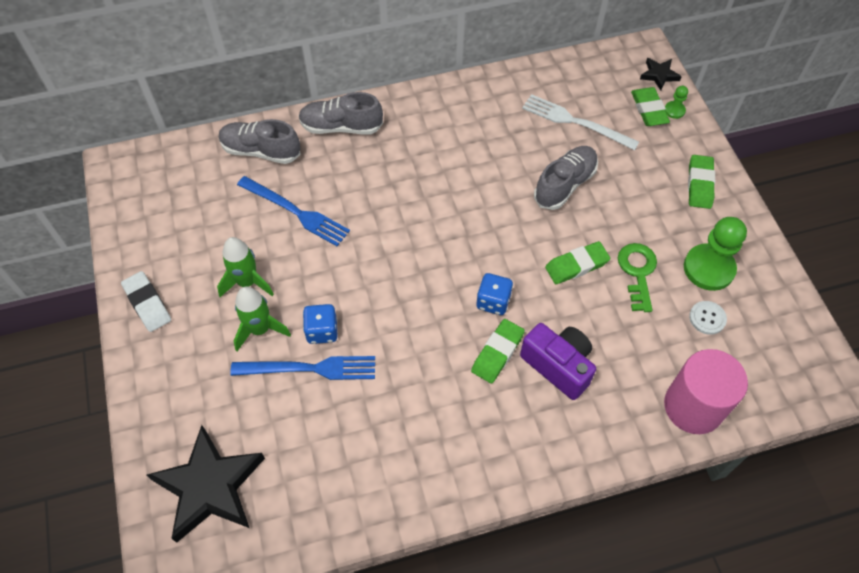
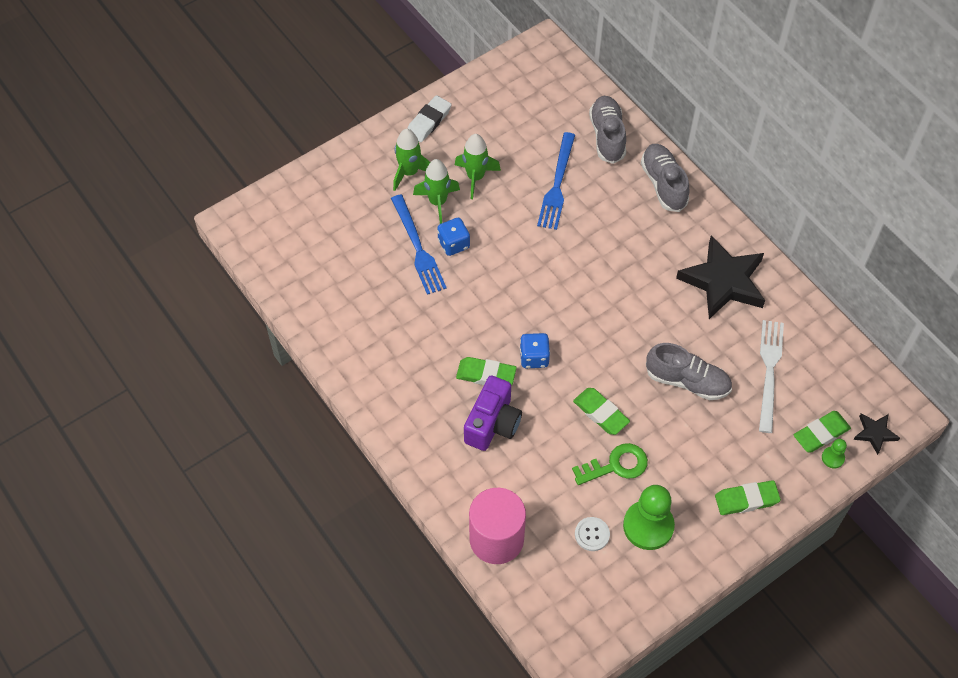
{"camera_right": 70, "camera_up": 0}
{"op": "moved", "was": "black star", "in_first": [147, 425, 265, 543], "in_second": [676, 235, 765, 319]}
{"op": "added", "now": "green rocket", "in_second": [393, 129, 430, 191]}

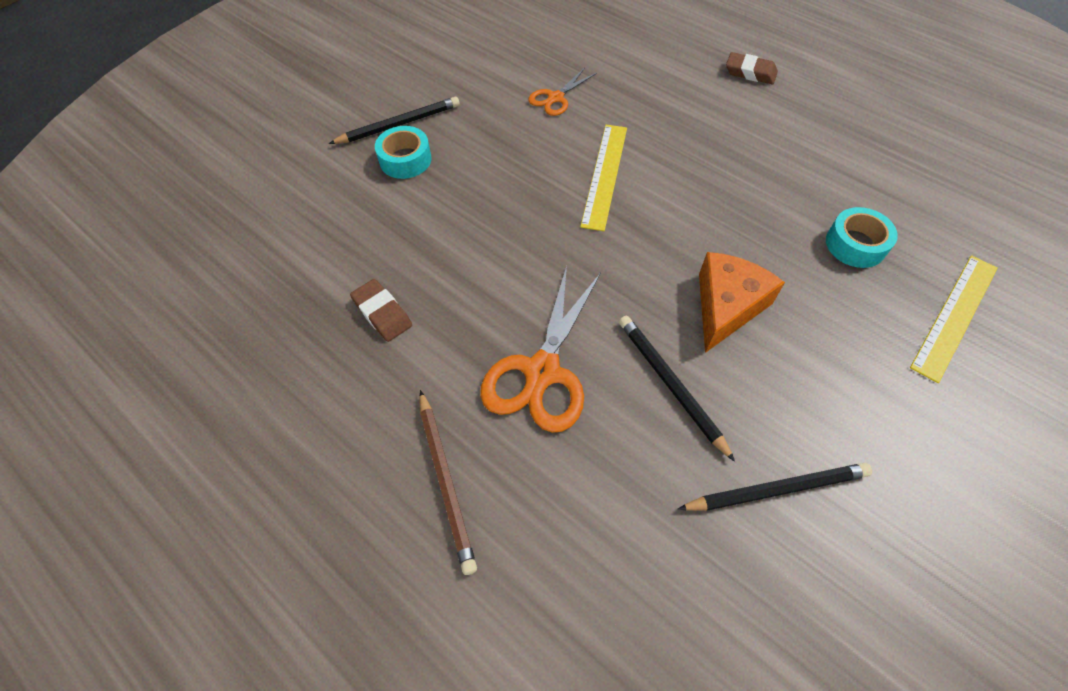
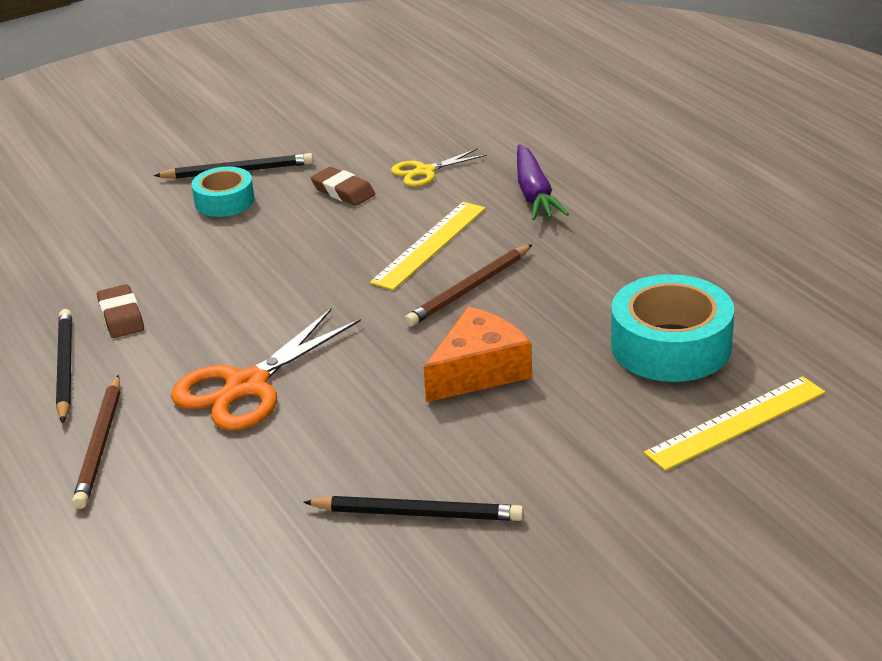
{"camera_right": 20, "camera_up": -25}
{"op": "recoloured", "was": "orange scissors", "now": "yellow scissors", "in_first": [528, 68, 597, 116], "in_second": [391, 148, 487, 187]}
{"op": "moved", "was": "black pencil", "in_first": [619, 316, 735, 462], "in_second": [56, 309, 72, 423]}
{"op": "moved", "was": "brown eraser", "in_first": [726, 52, 778, 84], "in_second": [311, 167, 375, 206]}
{"op": "resized", "was": "turquoise tape", "in_first": [826, 207, 898, 268], "in_second": [611, 274, 734, 382], "ratio": 1.68}
{"op": "added", "now": "brown pencil", "in_second": [404, 244, 533, 327]}
{"op": "added", "now": "purple carrot", "in_second": [517, 144, 569, 220]}

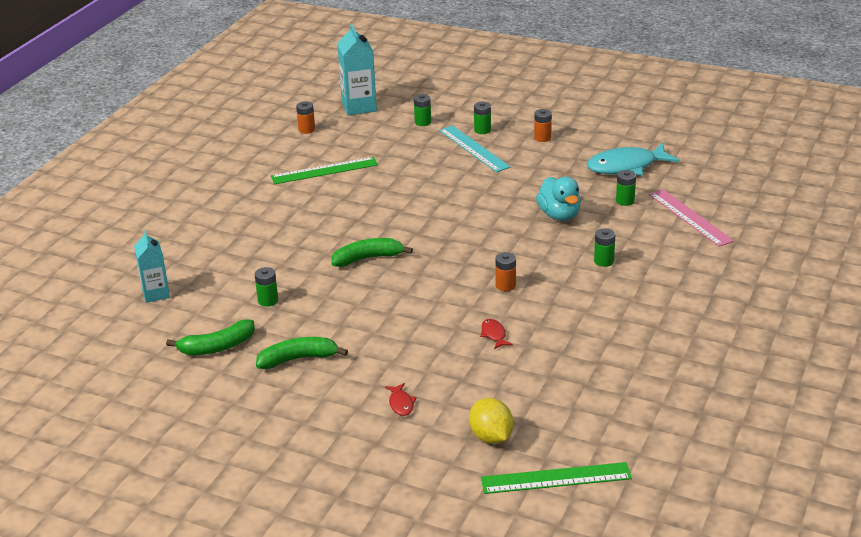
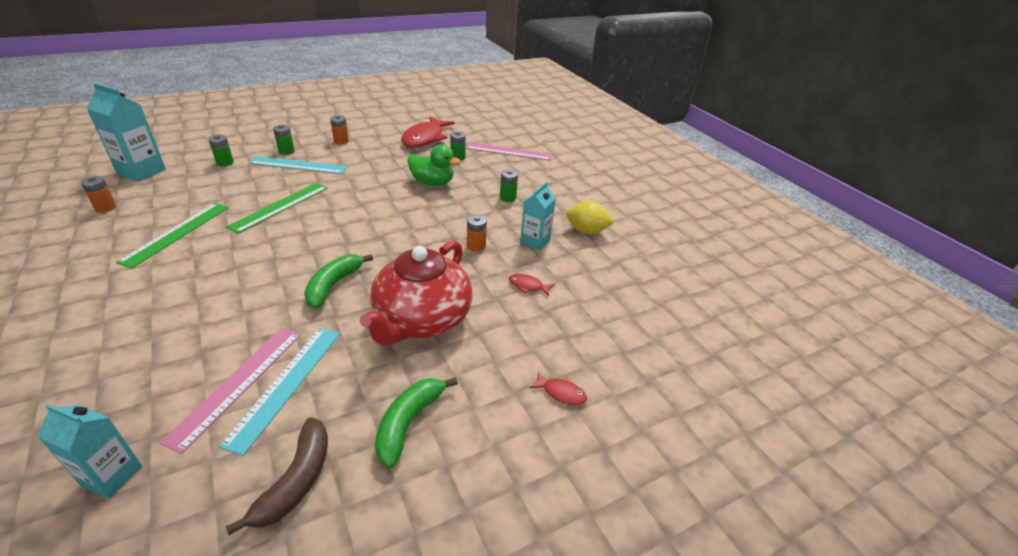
{"camera_right": -55, "camera_up": 5}
{"op": "recoloured", "was": "green banana", "now": "brown banana", "in_first": [166, 320, 255, 355], "in_second": [226, 417, 328, 535]}
{"op": "replaced", "was": "green battery", "now": "turquoise ruler", "in_first": [255, 267, 278, 307], "in_second": [219, 328, 340, 456]}
{"op": "moved", "was": "yellow lemon", "in_first": [469, 398, 513, 444], "in_second": [566, 201, 614, 234]}
{"op": "moved", "was": "green ruler", "in_first": [481, 462, 632, 494], "in_second": [226, 183, 328, 234]}
{"op": "recoloured", "was": "turquoise duck", "now": "green duck", "in_first": [536, 177, 581, 221], "in_second": [407, 144, 461, 186]}
{"op": "recoloured", "was": "turquoise fish", "now": "red fish", "in_first": [587, 143, 680, 175], "in_second": [401, 117, 455, 147]}
{"op": "added", "now": "pink ruler", "in_second": [159, 328, 301, 454]}
{"op": "added", "now": "red teapot", "in_second": [360, 241, 473, 346]}
{"op": "added", "now": "turquoise carton", "in_second": [520, 182, 556, 251]}

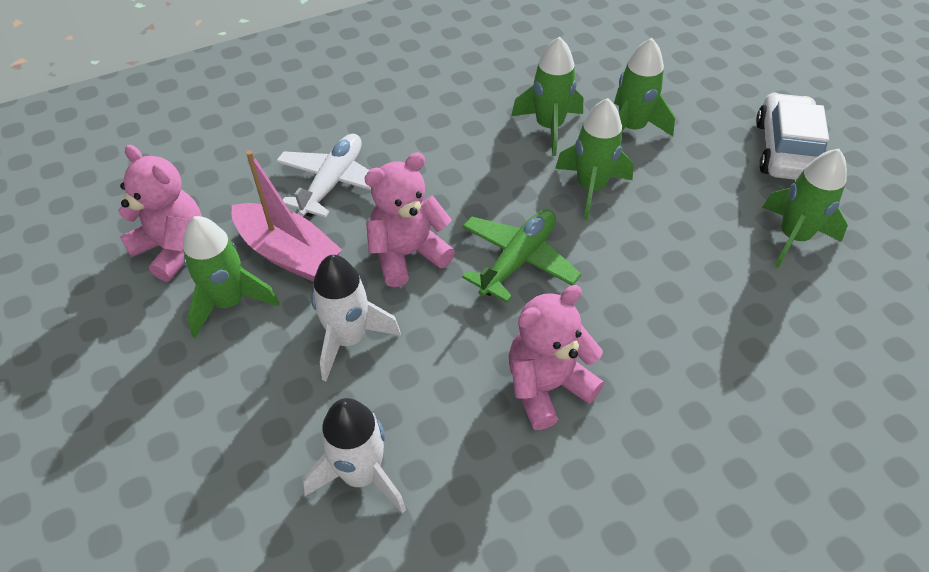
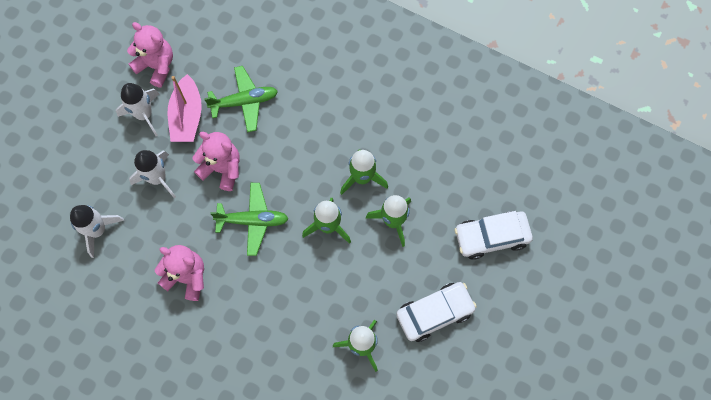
{"camera_right": 55, "camera_up": 20}
{"op": "turned", "was": "pink teddy bear", "in_first": [118, 145, 202, 282], "in_second": [127, 22, 173, 88], "clockwise": -60}
{"op": "recoloured", "was": "green rocket", "now": "white rocket", "in_first": [183, 216, 280, 338], "in_second": [116, 83, 159, 136]}
{"op": "recoloured", "was": "white plane", "now": "green plane", "in_first": [276, 134, 371, 218], "in_second": [204, 66, 278, 132]}
{"op": "added", "now": "white car", "in_second": [454, 211, 533, 260]}

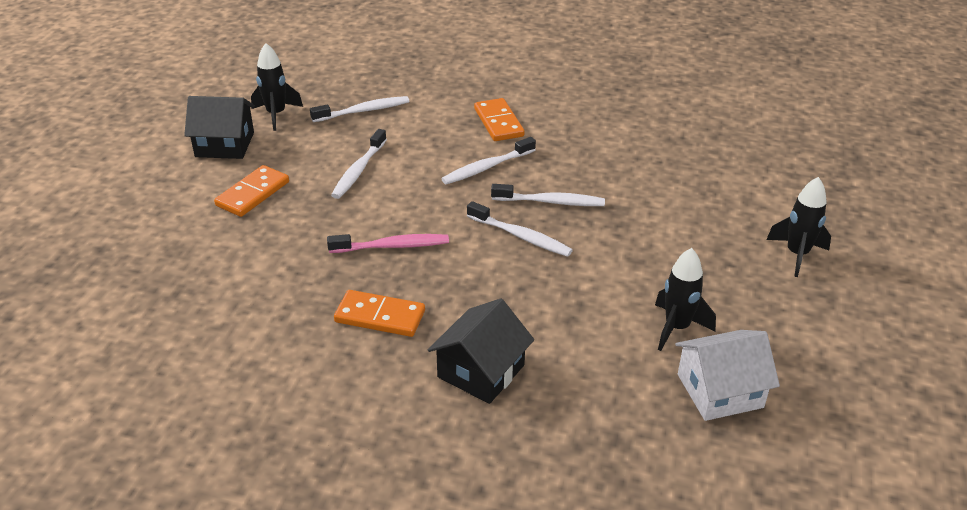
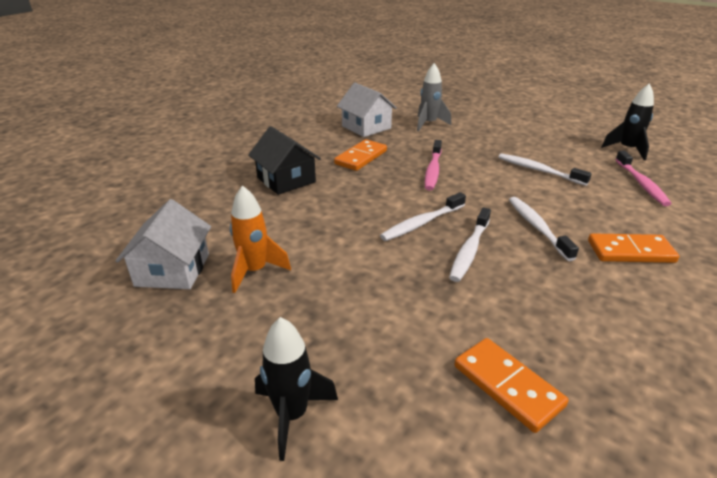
{"camera_right": 110, "camera_up": -5}
{"op": "removed", "was": "black house", "in_first": [184, 96, 255, 159]}
{"op": "moved", "was": "orange domino", "in_first": [214, 165, 289, 217], "in_second": [454, 338, 569, 433]}
{"op": "recoloured", "was": "white toothbrush", "now": "pink toothbrush", "in_first": [310, 96, 409, 122], "in_second": [615, 151, 671, 206]}
{"op": "recoloured", "was": "black rocket", "now": "orange rocket", "in_first": [655, 248, 716, 351], "in_second": [230, 185, 291, 293]}
{"op": "added", "now": "white house", "in_second": [337, 83, 397, 137]}
{"op": "added", "now": "grey rocket", "in_second": [417, 63, 451, 132]}

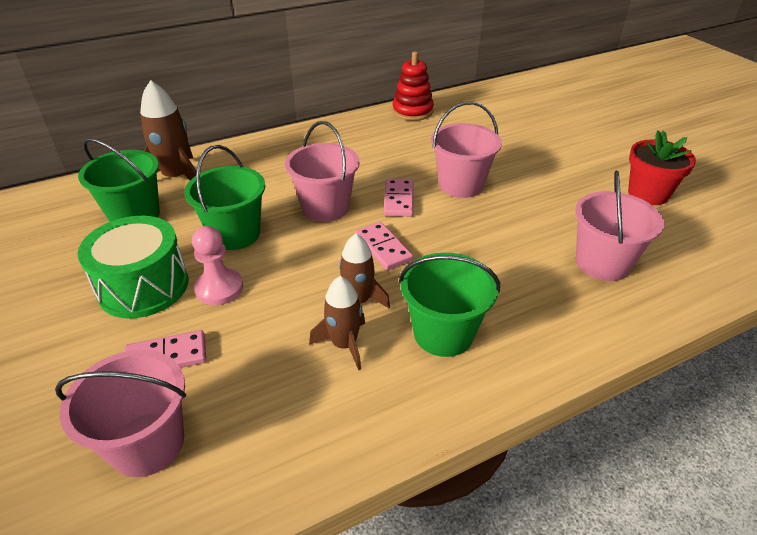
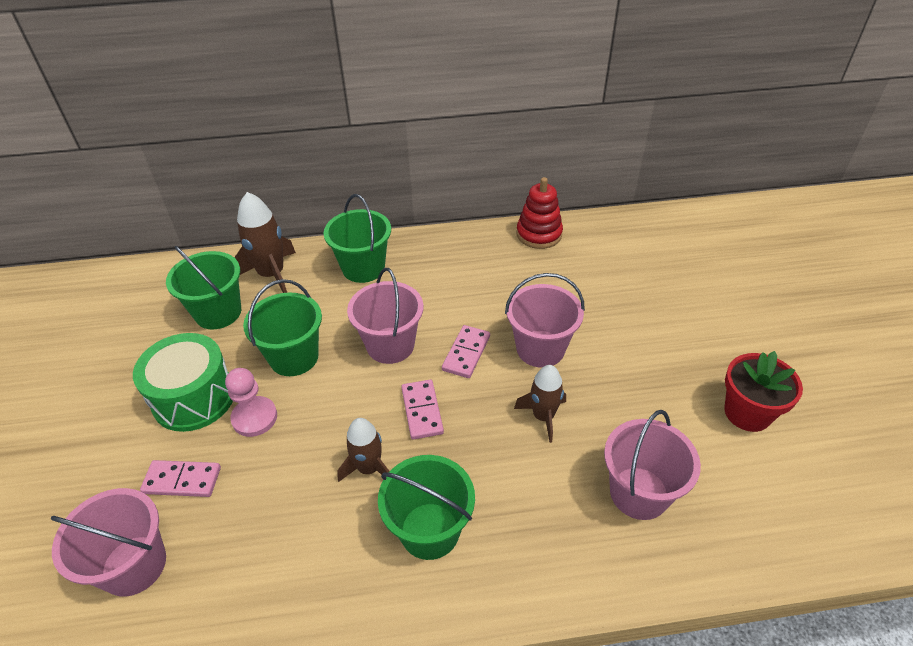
{"camera_right": 20, "camera_up": 5}
{"op": "moved", "was": "brown rocket", "in_first": [309, 276, 365, 370], "in_second": [514, 365, 566, 443]}
{"op": "added", "now": "green bucket", "in_second": [324, 194, 391, 283]}

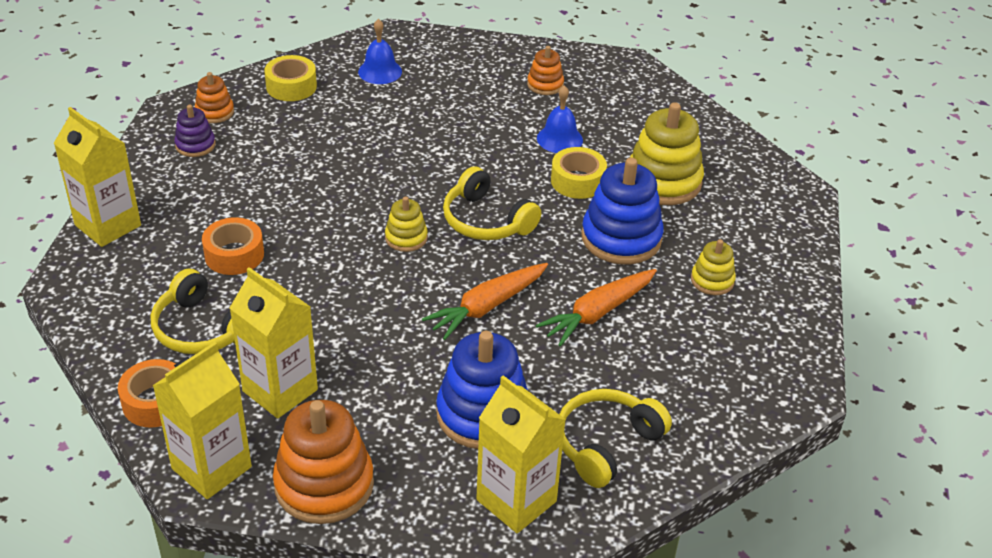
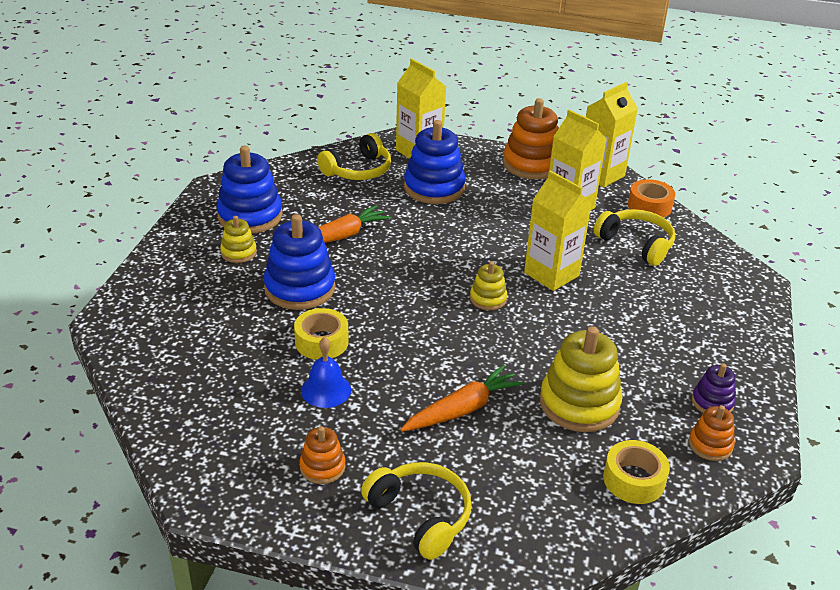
{"camera_right": -175, "camera_up": -5}
{"op": "moved", "was": "yellow carton", "in_first": [54, 107, 141, 247], "in_second": [524, 170, 592, 291]}
{"op": "removed", "was": "orange tape", "in_first": [202, 217, 264, 275]}
{"op": "removed", "was": "blue bell", "in_first": [358, 19, 402, 84]}
{"op": "moved", "was": "orange carrot", "in_first": [422, 263, 548, 340], "in_second": [400, 365, 524, 432]}
{"op": "moved", "was": "yellow headphones", "in_first": [443, 166, 541, 240], "in_second": [361, 462, 472, 560]}
{"op": "moved", "was": "yellow stacking toy", "in_first": [630, 102, 704, 205], "in_second": [540, 326, 622, 432]}
{"op": "added", "now": "blue stacking toy", "in_second": [216, 146, 283, 234]}

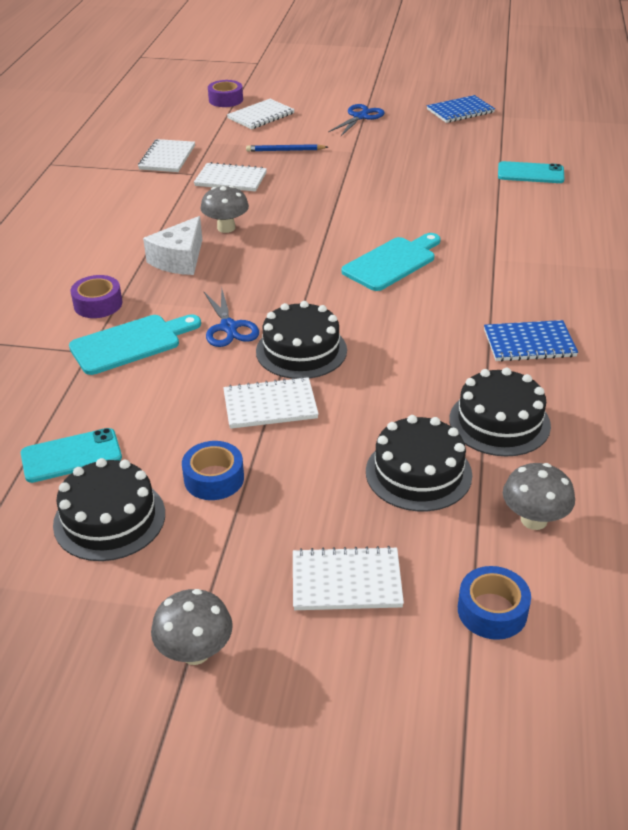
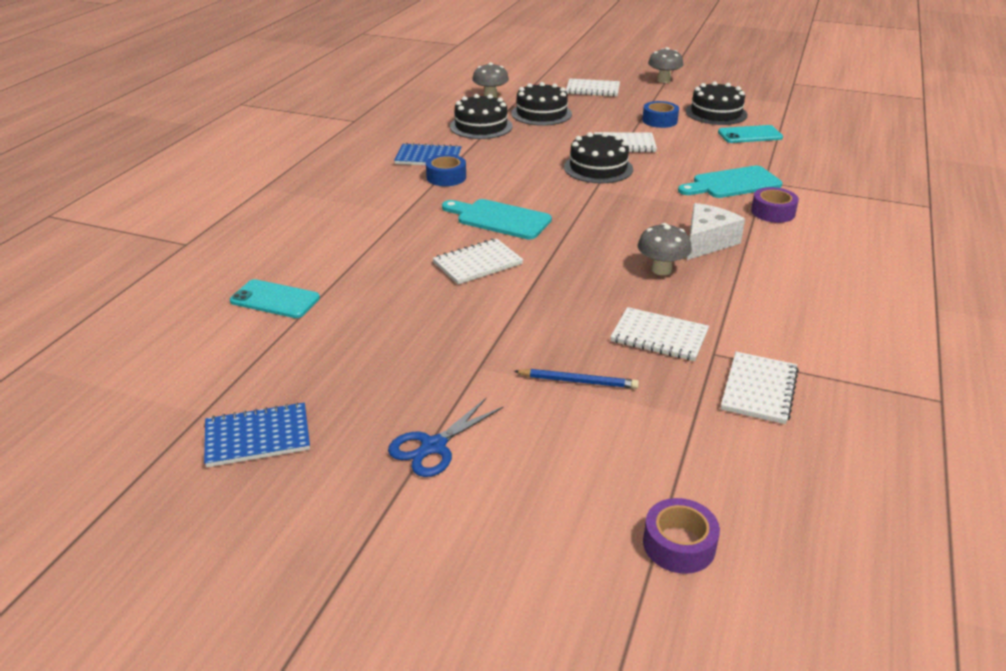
{"camera_right": -170, "camera_up": -5}
{"op": "removed", "was": "blue scissors", "in_first": [204, 289, 259, 347]}
{"op": "moved", "was": "white notebook", "in_first": [227, 99, 295, 129], "in_second": [433, 238, 523, 285]}
{"op": "turned", "was": "turquoise cutting board", "in_first": [341, 233, 441, 291], "in_second": [442, 199, 552, 239], "clockwise": 60}
{"op": "moved", "was": "blue tape", "in_first": [458, 566, 531, 640], "in_second": [426, 154, 466, 186]}

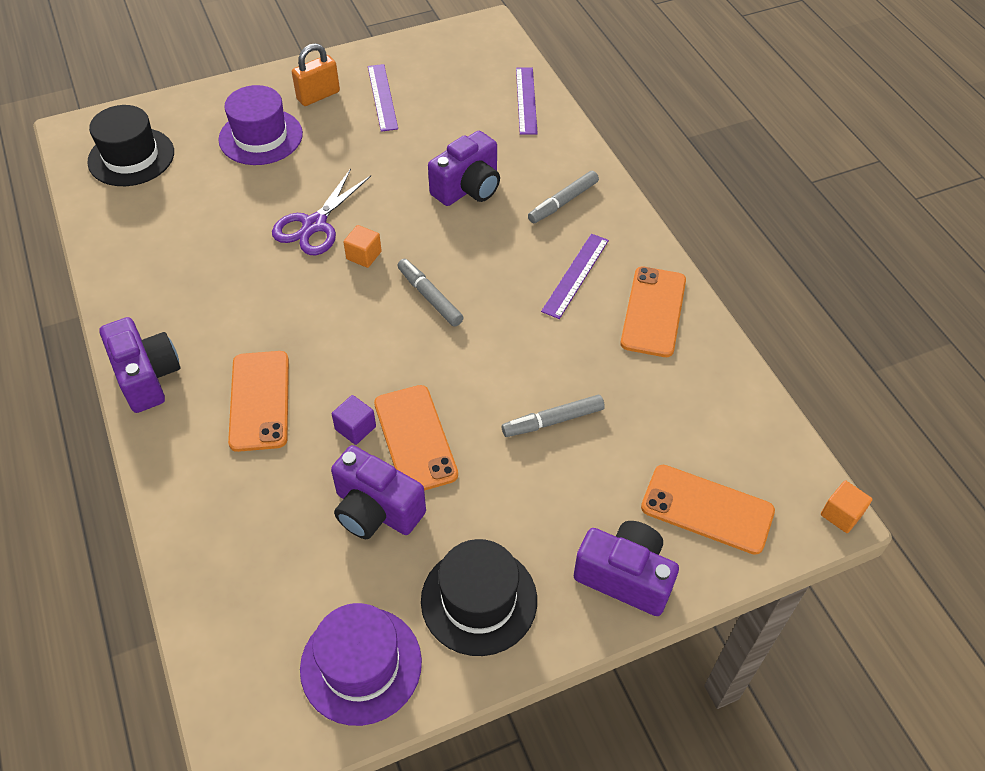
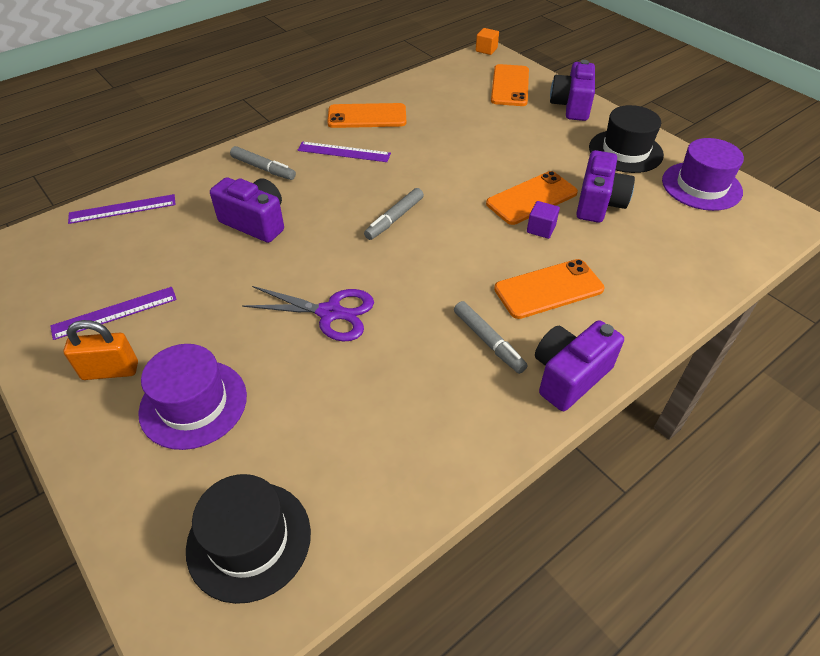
{"camera_right": -105, "camera_up": -5}
{"op": "turned", "was": "orange padlock", "in_first": [292, 43, 340, 106], "in_second": [63, 320, 138, 380], "clockwise": -45}
{"op": "removed", "was": "orange cube", "in_first": [343, 225, 382, 268]}
{"op": "moved", "was": "grey marker", "in_first": [502, 395, 605, 437], "in_second": [454, 301, 528, 374]}

